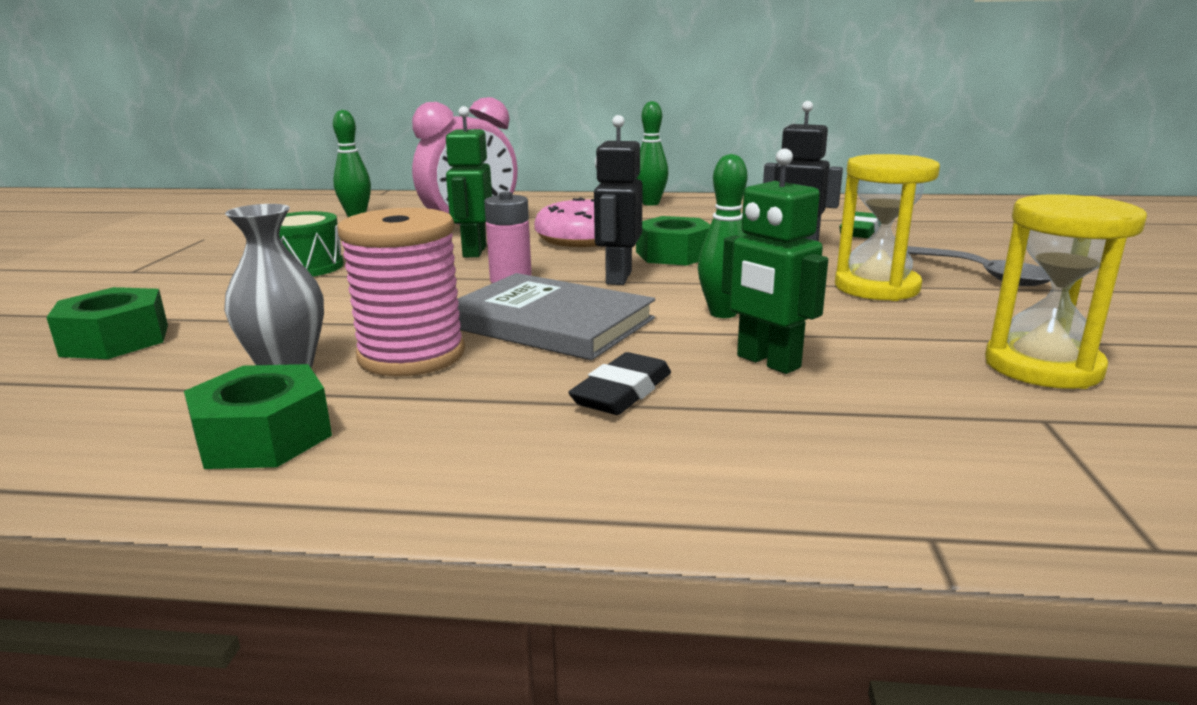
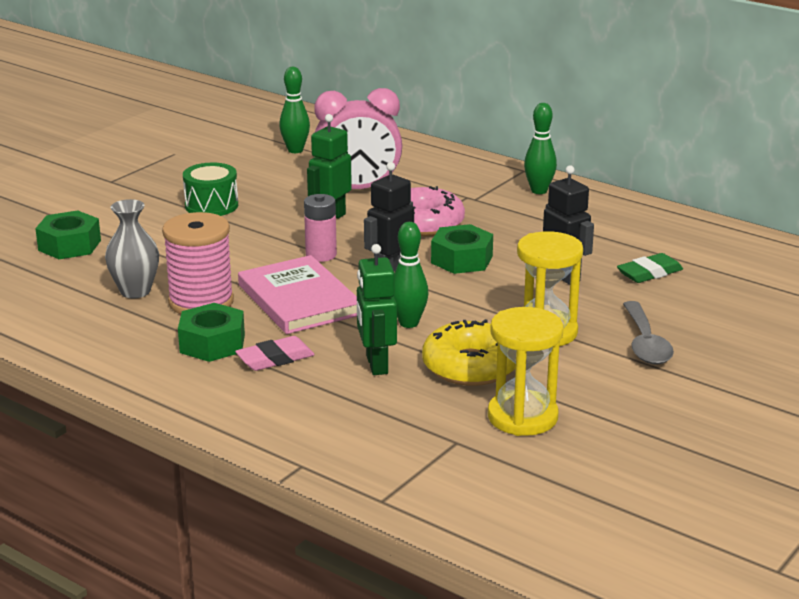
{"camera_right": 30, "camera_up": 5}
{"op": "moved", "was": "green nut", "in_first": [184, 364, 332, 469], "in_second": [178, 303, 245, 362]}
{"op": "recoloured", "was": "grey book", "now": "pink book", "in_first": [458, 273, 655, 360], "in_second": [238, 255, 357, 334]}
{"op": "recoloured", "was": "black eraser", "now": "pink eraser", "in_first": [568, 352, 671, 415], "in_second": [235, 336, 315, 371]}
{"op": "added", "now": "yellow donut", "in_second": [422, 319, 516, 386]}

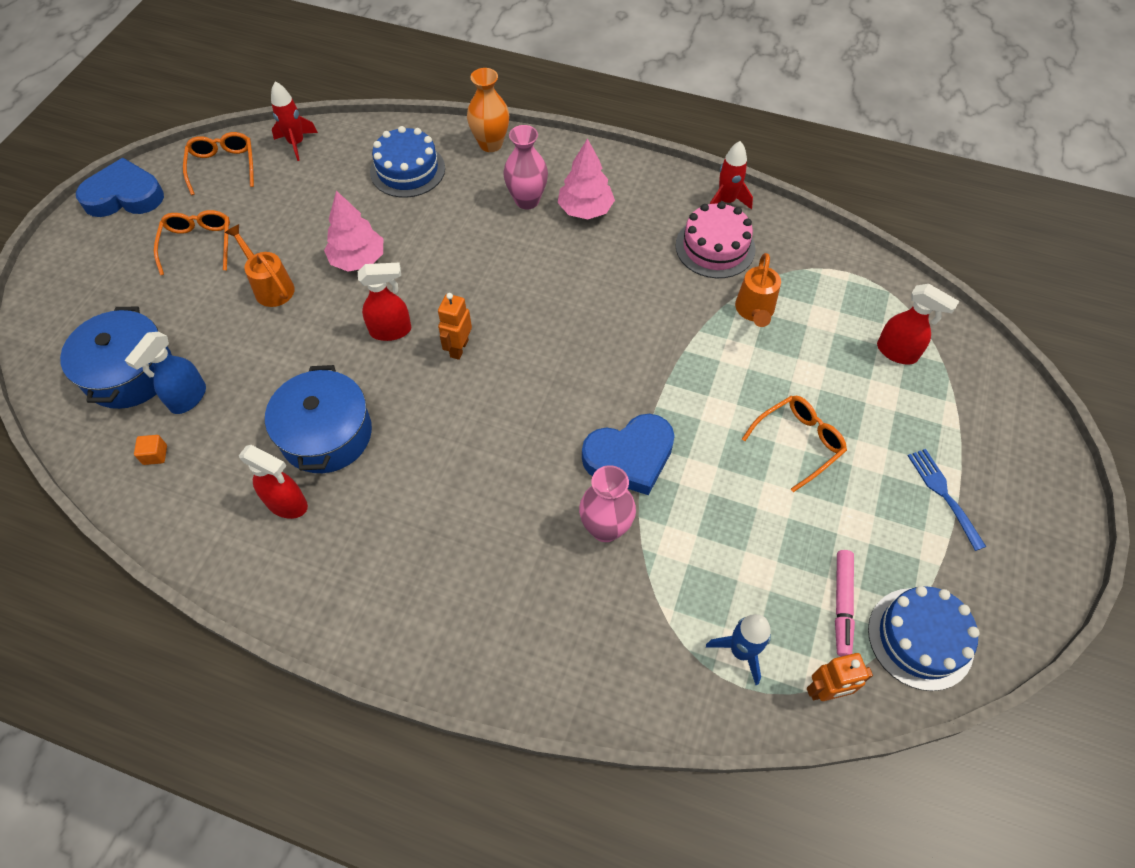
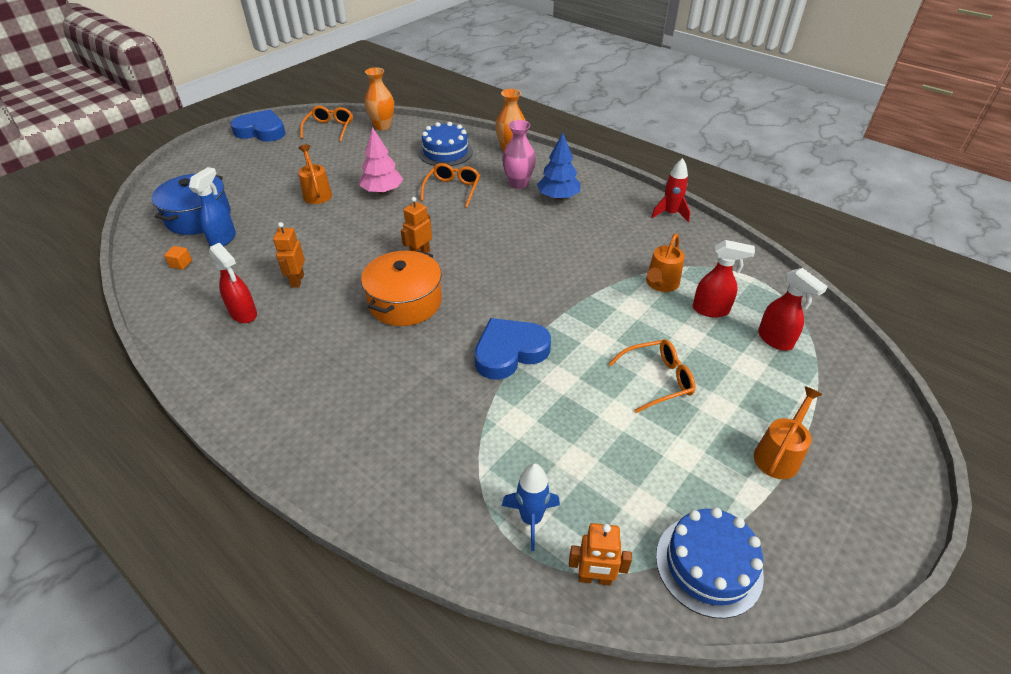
{"camera_right": 20, "camera_up": -15}
{"op": "turned", "was": "blue spray bottle", "in_first": [125, 332, 206, 414], "in_second": [189, 167, 236, 246], "clockwise": 150}
{"op": "moved", "was": "orange glasses", "in_first": [154, 210, 230, 275], "in_second": [421, 163, 480, 208]}
{"op": "replaced", "was": "blue pot", "now": "orange robot", "in_first": [265, 365, 372, 473], "in_second": [273, 222, 305, 288]}
{"op": "replaced", "was": "red rocket", "now": "orange vase", "in_first": [271, 82, 318, 161], "in_second": [364, 67, 394, 130]}
{"op": "moved", "was": "red spray bottle", "in_first": [358, 263, 411, 341], "in_second": [693, 240, 755, 317]}
{"op": "recoloured", "was": "pink tree", "now": "blue tree", "in_first": [558, 138, 615, 219], "in_second": [537, 133, 581, 200]}
{"op": "removed", "was": "pink vase", "in_first": [579, 465, 636, 542]}
{"op": "turned", "was": "blue heart", "in_first": [582, 414, 675, 495], "in_second": [474, 318, 551, 380], "clockwise": 150}
{"op": "removed", "was": "pink cake", "in_first": [675, 202, 756, 278]}
{"op": "removed", "was": "pink marker", "in_first": [835, 550, 855, 657]}
{"op": "replaced", "was": "blue fork", "now": "orange watering can", "in_first": [908, 449, 986, 551], "in_second": [754, 386, 823, 479]}
{"op": "added", "now": "orange pot", "in_second": [361, 250, 442, 326]}

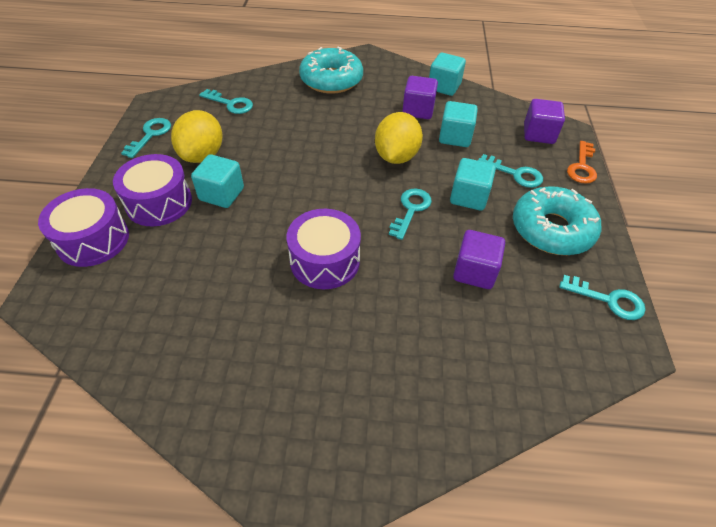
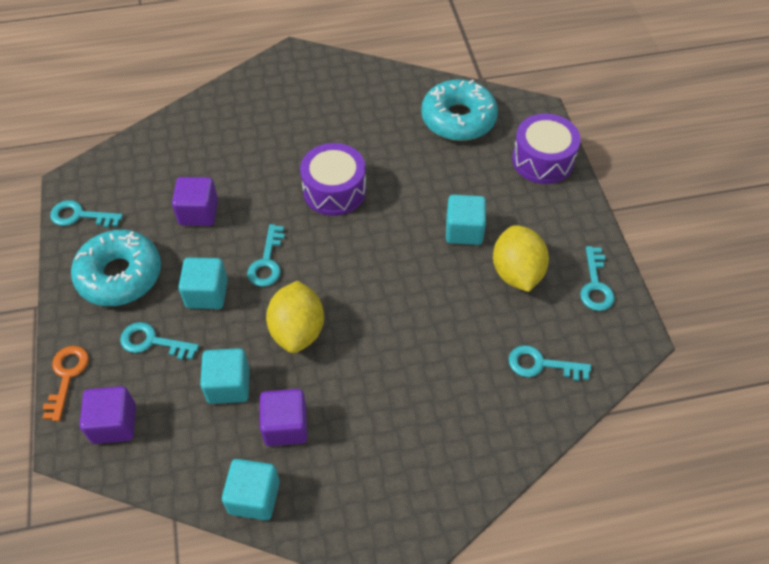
{"camera_right": 165, "camera_up": 5}
{"op": "removed", "was": "purple drum", "in_first": [113, 154, 192, 226]}
{"op": "moved", "was": "turquoise donut", "in_first": [299, 47, 363, 94], "in_second": [421, 79, 498, 141]}

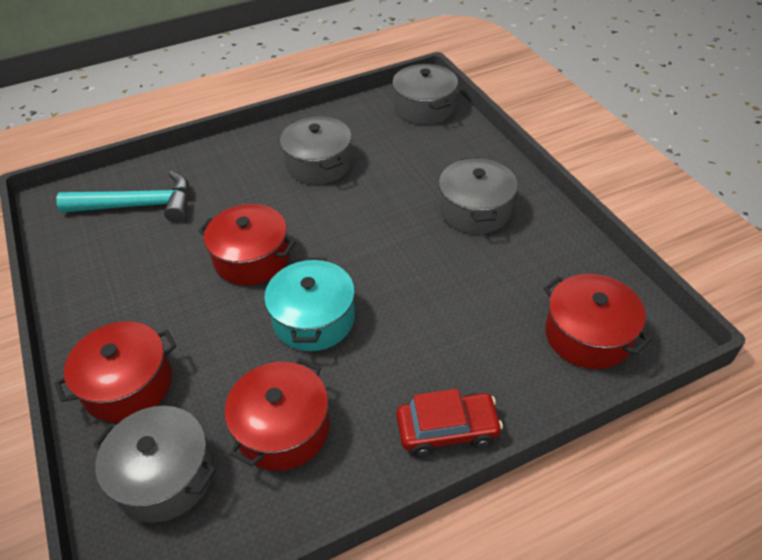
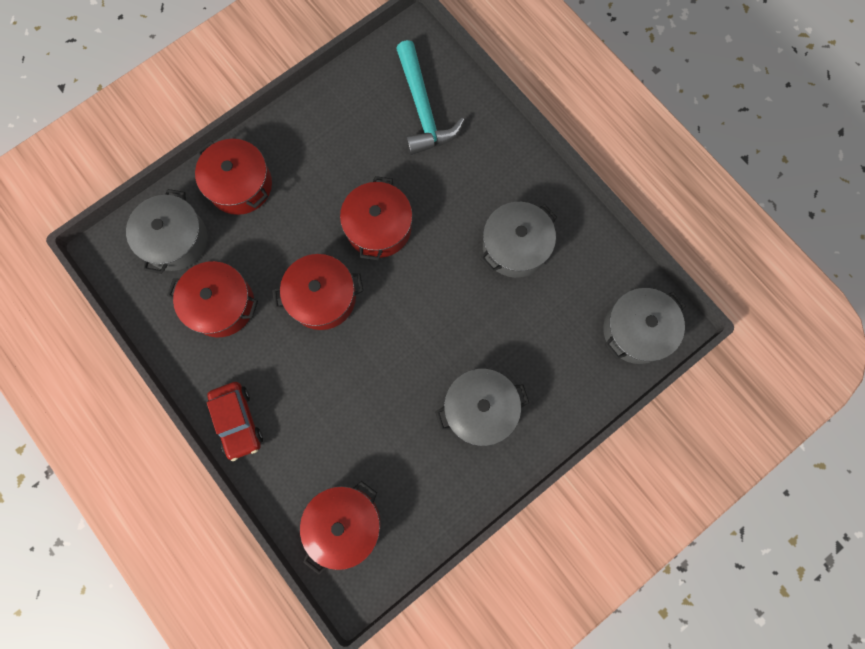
{"camera_right": 75, "camera_up": 30}
{"op": "recoloured", "was": "turquoise pot", "now": "red pot", "in_first": [264, 258, 355, 351], "in_second": [272, 254, 363, 330]}

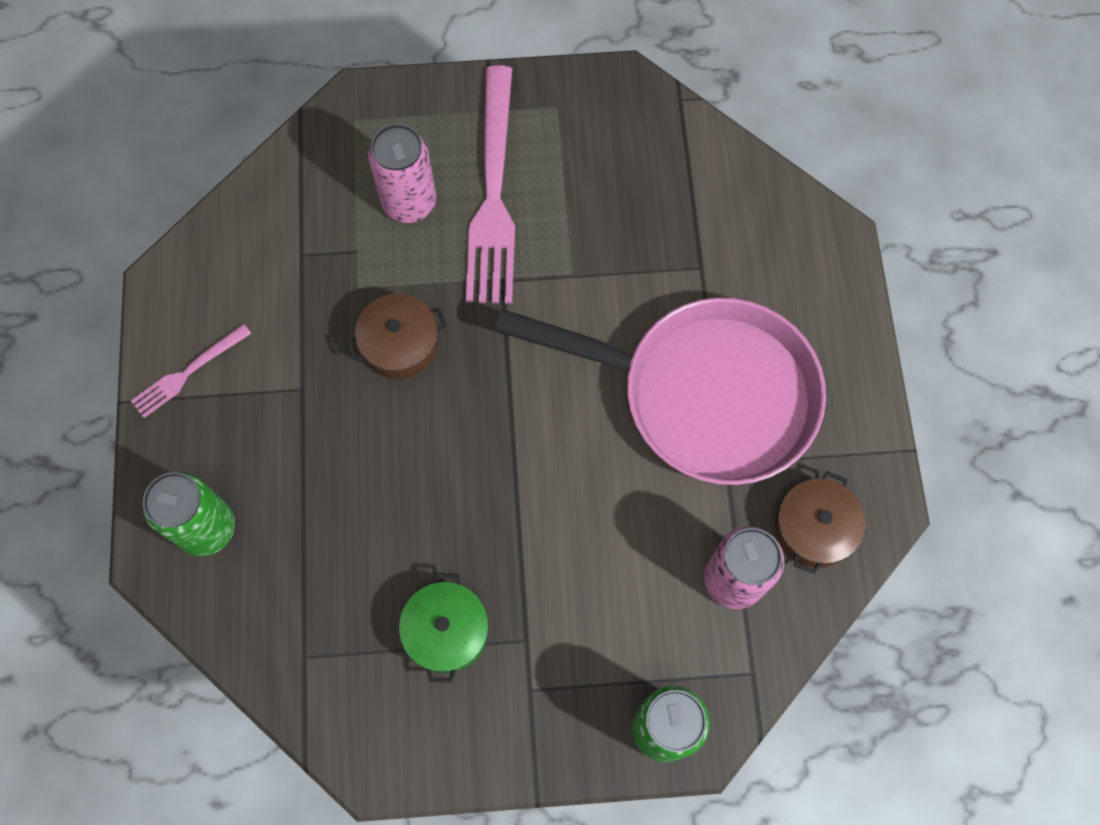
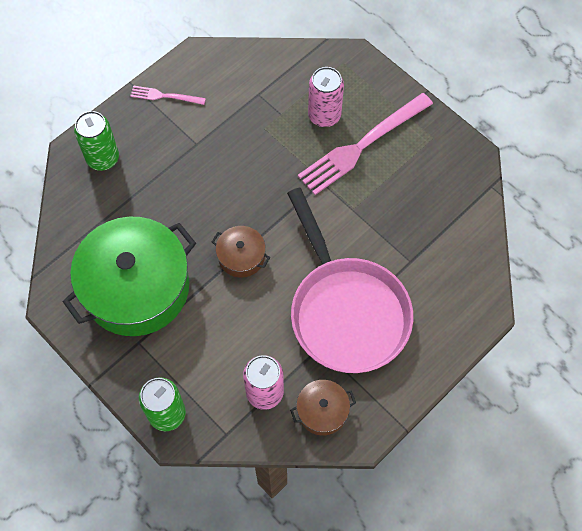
{"camera_right": 50, "camera_up": -5}
{"op": "moved", "was": "brown pot", "in_first": [346, 294, 447, 379], "in_second": [212, 226, 270, 278]}
{"op": "resized", "was": "green pot", "in_first": [399, 573, 488, 683], "in_second": [63, 217, 196, 336], "ratio": 2.24}

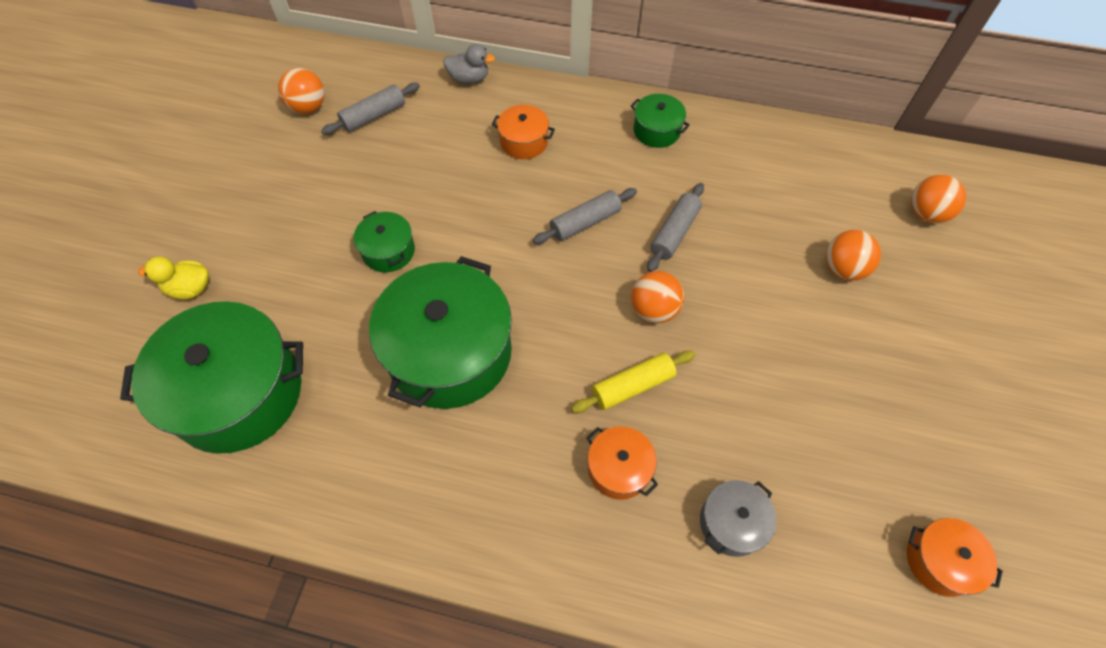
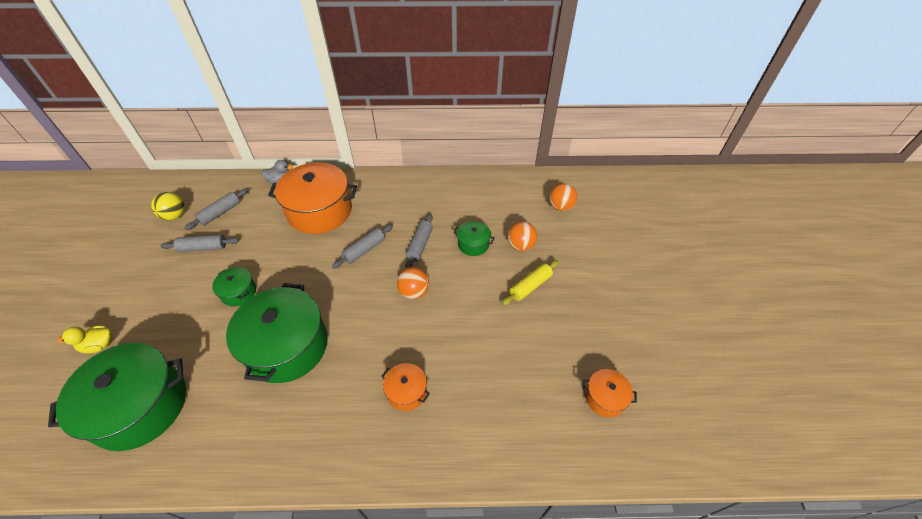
{"camera_right": -15, "camera_up": -10}
{"op": "recoloured", "was": "orange ball", "now": "yellow ball", "in_first": [278, 68, 324, 114], "in_second": [151, 192, 185, 220]}
{"op": "resized", "was": "orange pot", "in_first": [492, 105, 555, 159], "in_second": [268, 162, 357, 234], "ratio": 2.16}
{"op": "moved", "was": "yellow rolling pin", "in_first": [571, 350, 695, 413], "in_second": [502, 260, 559, 305]}
{"op": "moved", "was": "green pot", "in_first": [630, 94, 690, 148], "in_second": [453, 221, 494, 256]}
{"op": "removed", "was": "grey pot", "in_first": [700, 480, 777, 557]}
{"op": "added", "now": "grey rolling pin", "in_second": [160, 234, 239, 252]}

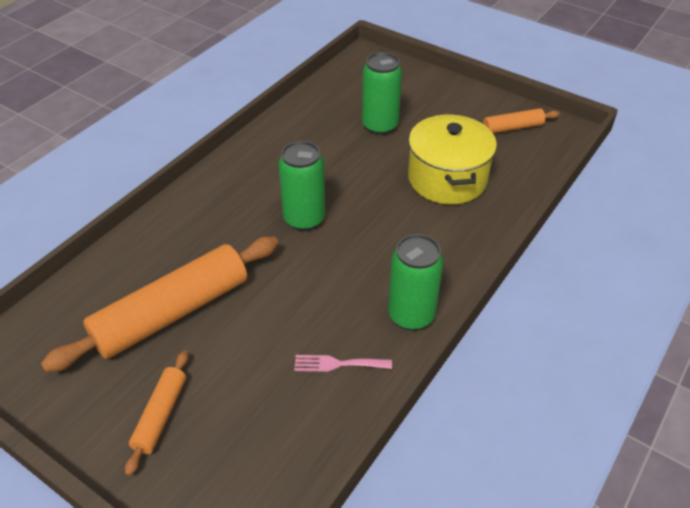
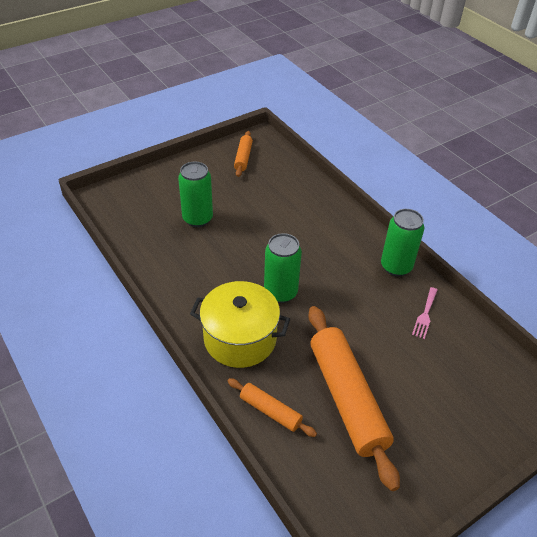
{"camera_right": -70, "camera_up": 0}
{"op": "moved", "was": "orange rolling pin", "in_first": [125, 351, 188, 476], "in_second": [227, 378, 317, 437]}
{"op": "moved", "was": "yellow pot", "in_first": [408, 114, 497, 204], "in_second": [190, 281, 290, 368]}

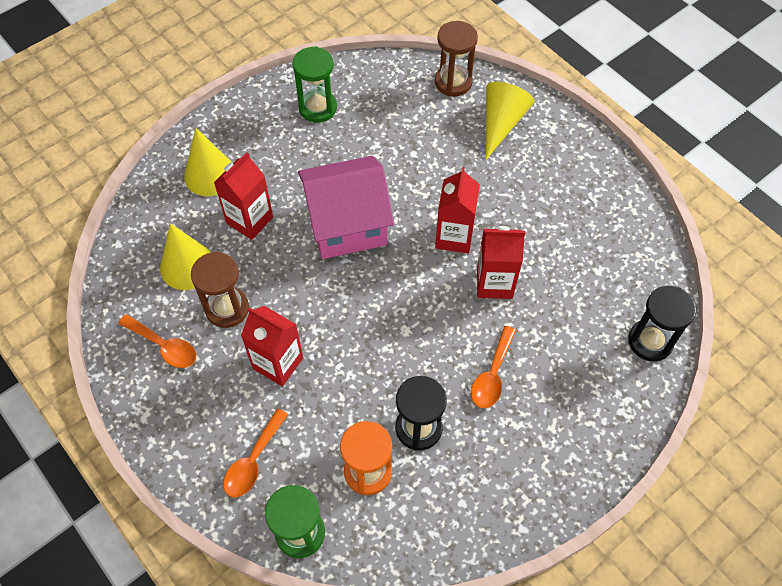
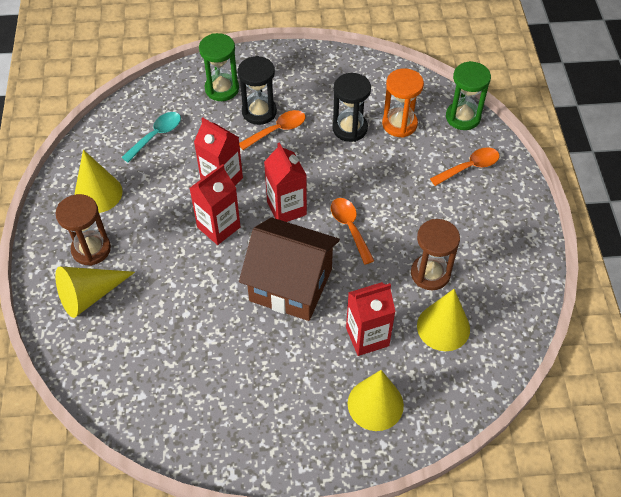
{"camera_right": -145, "camera_up": -5}
{"op": "moved", "was": "orange spoon", "in_first": [118, 314, 196, 368], "in_second": [331, 198, 374, 265]}
{"op": "moved", "was": "red carton", "in_first": [241, 306, 303, 387], "in_second": [264, 142, 307, 222]}
{"op": "moved", "was": "green hourglass", "in_first": [292, 46, 337, 123], "in_second": [199, 33, 239, 101]}
{"op": "recoloured", "was": "pink house", "now": "brown house", "in_first": [298, 156, 394, 259], "in_second": [239, 217, 340, 321]}
{"op": "moved", "was": "brown hourglass", "in_first": [435, 21, 478, 96], "in_second": [56, 194, 111, 266]}
{"op": "moved", "was": "black hourglass", "in_first": [628, 286, 696, 361], "in_second": [238, 56, 277, 125]}
{"op": "added", "now": "yellow cone", "in_second": [74, 150, 123, 213]}
{"op": "added", "now": "turquoise spoon", "in_second": [121, 112, 181, 163]}

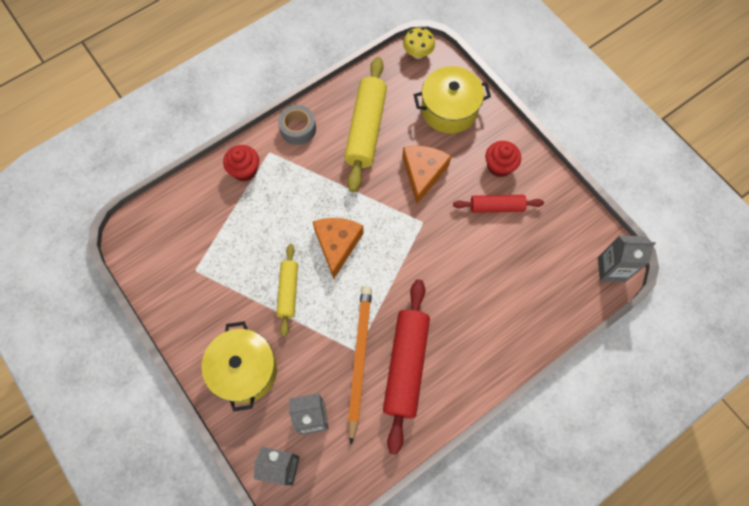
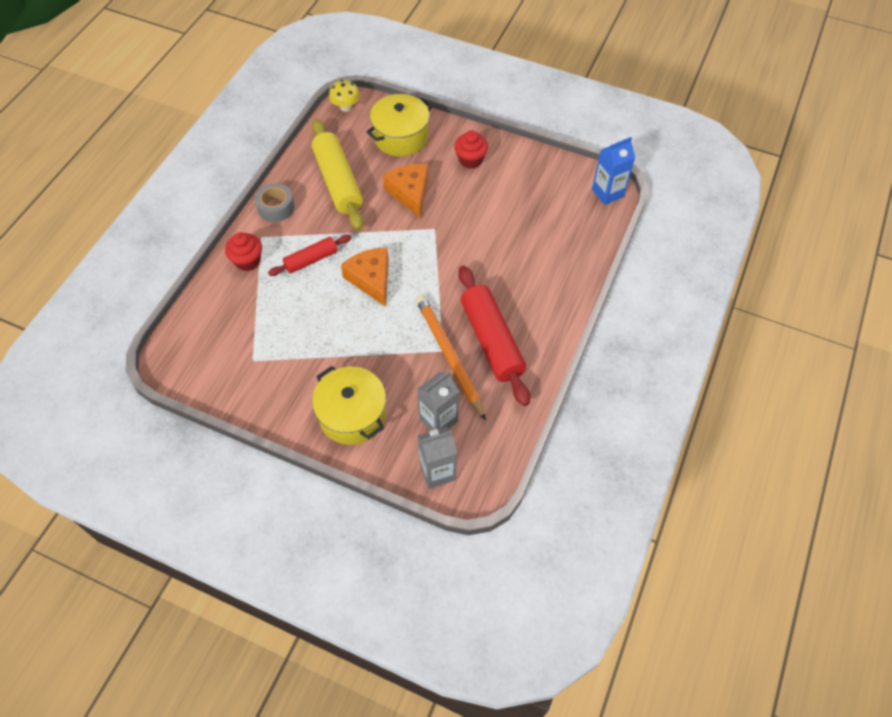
{"camera_right": -30, "camera_up": -10}
{"op": "removed", "was": "yellow rolling pin", "in_first": [277, 244, 298, 336]}
{"op": "moved", "was": "red rolling pin", "in_first": [453, 195, 544, 213], "in_second": [268, 235, 351, 276]}
{"op": "recoloured", "was": "grey carton", "now": "blue carton", "in_first": [598, 236, 656, 282], "in_second": [592, 137, 635, 205]}

